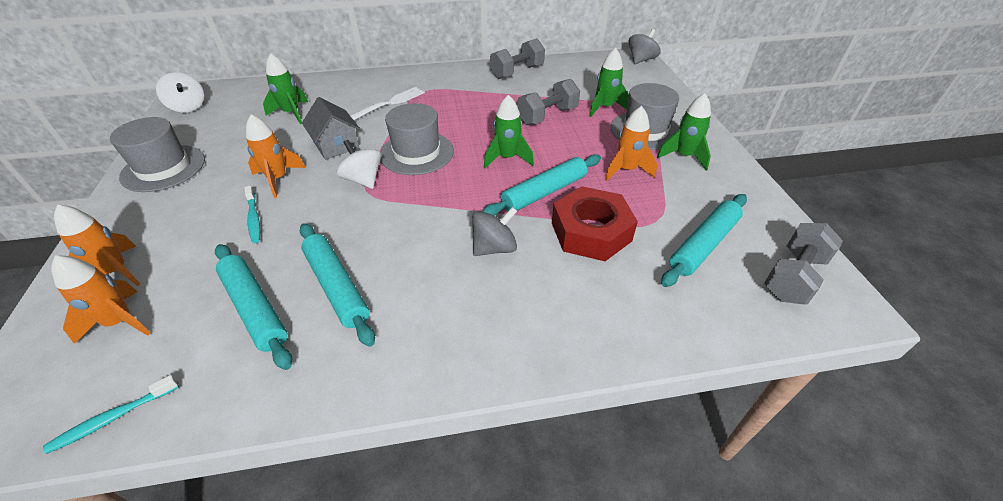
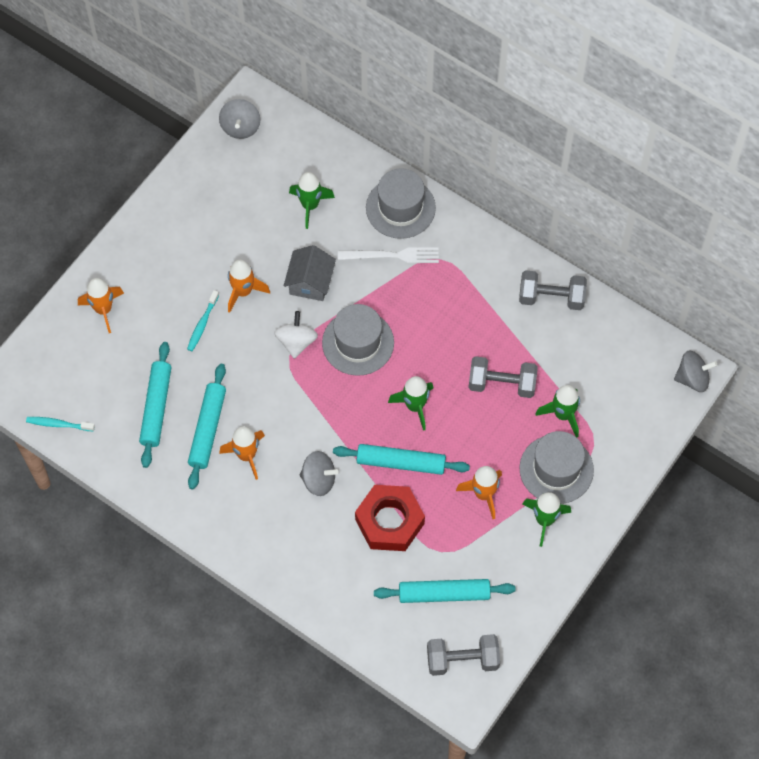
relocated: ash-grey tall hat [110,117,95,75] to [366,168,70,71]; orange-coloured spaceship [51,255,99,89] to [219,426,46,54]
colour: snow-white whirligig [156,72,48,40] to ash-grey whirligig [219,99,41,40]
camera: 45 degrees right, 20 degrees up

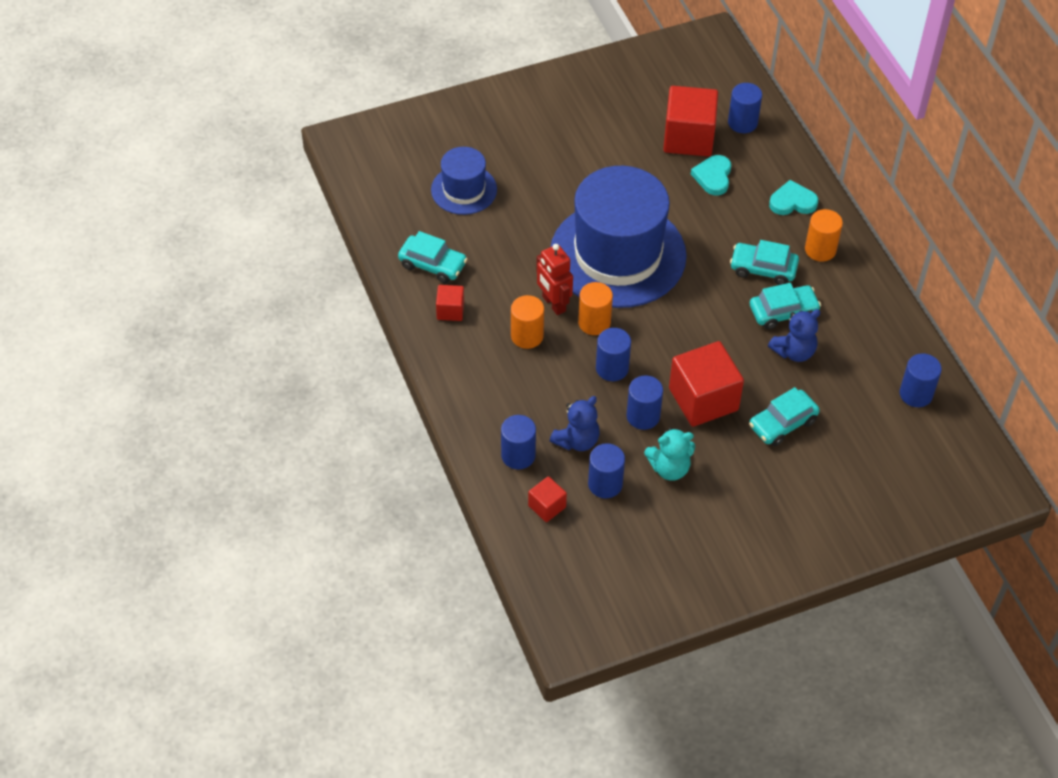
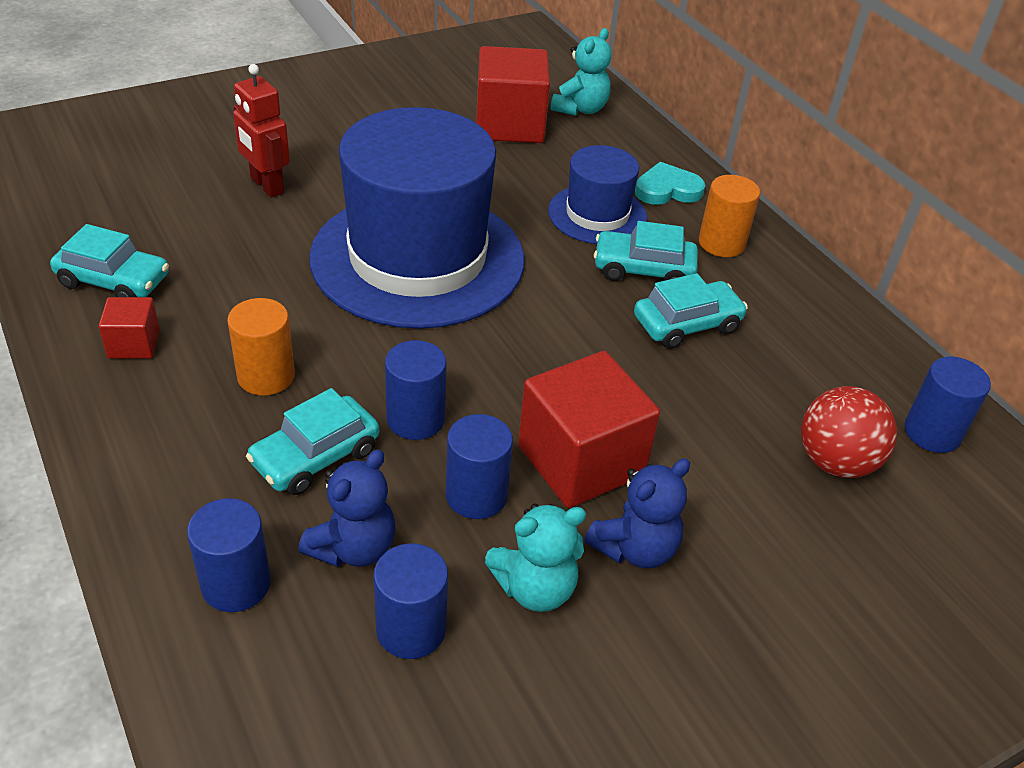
missing: turquoise heart [691,155,40,40]; orange-coloured cylinder [578,282,35,53]; scarlet solid cube [528,476,39,46]
appeared: scarlet sphere [801,386,96,92]
relocated: blue tall hat [431,147,66,68] to [548,145,99,99]; scarlet robot figure [536,244,37,71] to [233,64,57,134]; blue teddy [768,309,53,53] to [584,458,106,110]; turquoise toy car [749,387,71,59] to [246,388,133,107]
exchanged: blue cylinder [728,83,34,50] to turquoise teddy [551,28,60,88]
camera: 10 degrees left, 10 degrees down

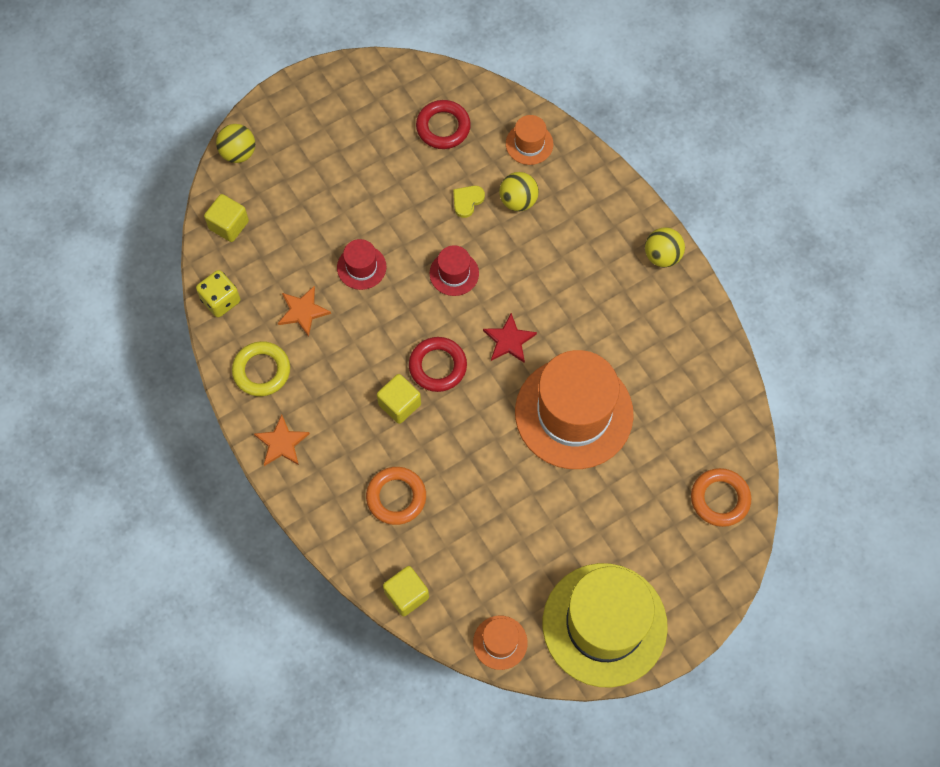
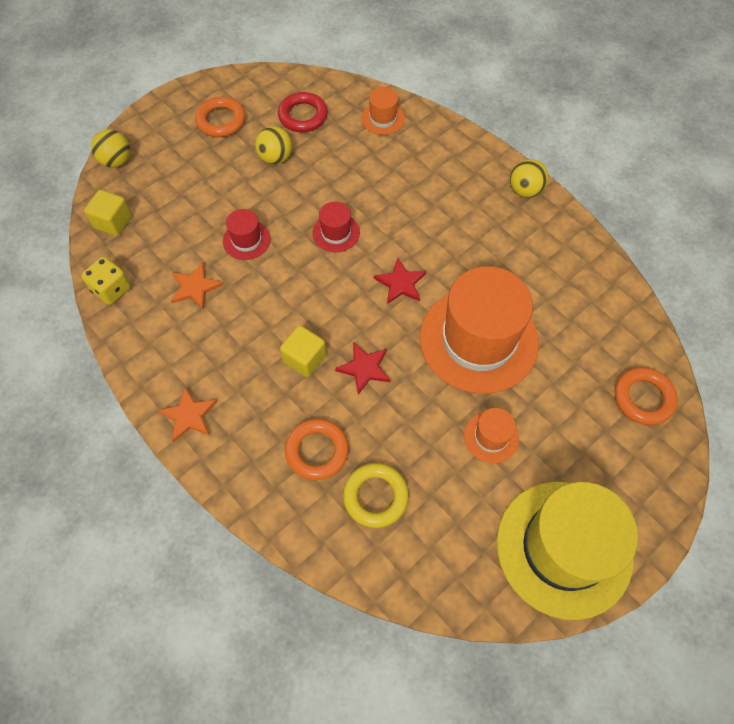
missing: bright yellow heart [453,186,32,32]; scarlet hoop [409,337,58,55]; bright yellow solid cube [383,566,46,50]
appeared: orange-coloured hoop [195,97,50,40]; scarlet star [335,342,56,53]
relocated: bright yellow sphere [499,172,40,39] to [255,126,37,39]; bright yellow hoop [232,341,58,55] to [343,463,66,65]; orange-coloured tall hat [473,616,55,54] to [464,408,55,55]
camera: 10 degrees left, 5 degrees down

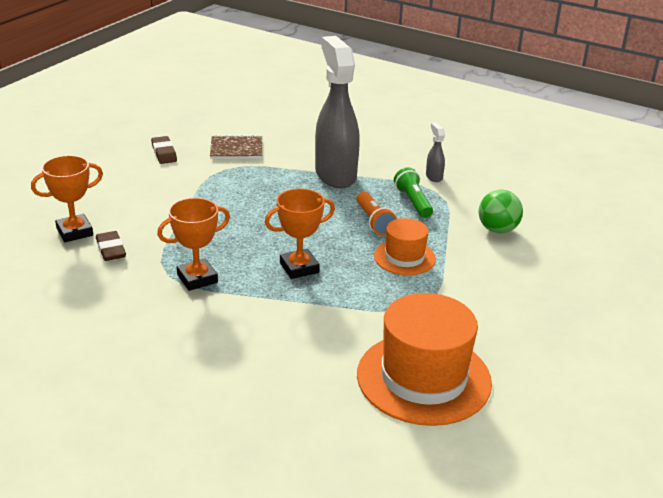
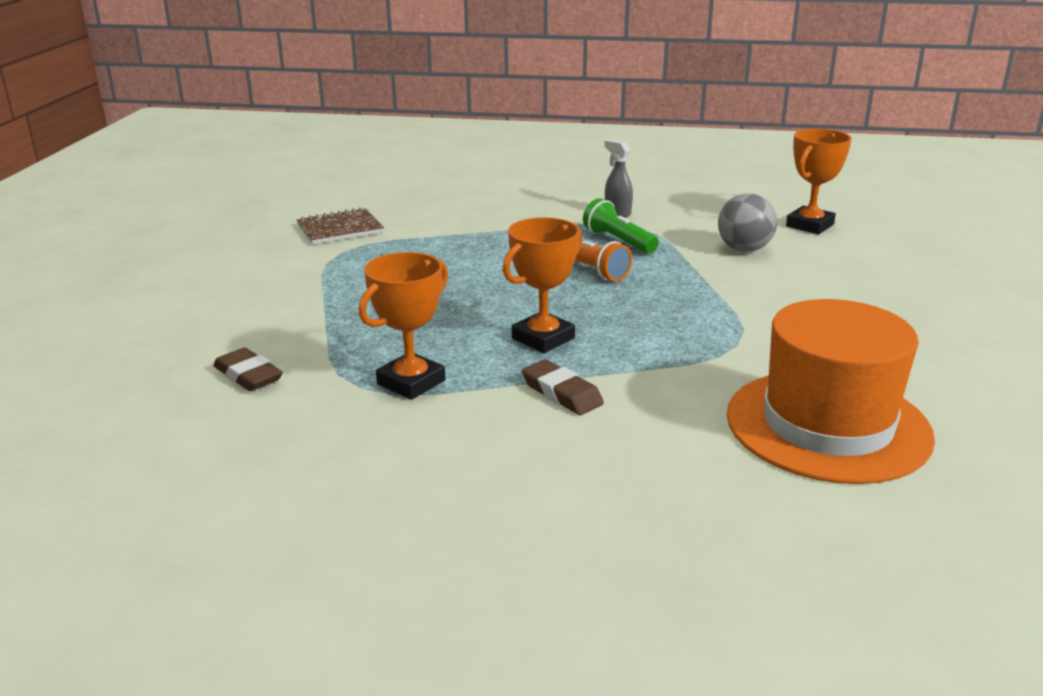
missing: ash-grey spray bottle [315,36,45,152]; orange-coloured tall hat [374,218,62,57]
relocated: russet eraser [151,136,26,28] to [522,359,82,56]; orange-coloured prize cup [31,155,72,87] to [786,129,66,105]
colour: leaf-green sphere [479,190,44,43] to ash-grey sphere [718,193,59,59]
camera: 20 degrees left, 5 degrees down

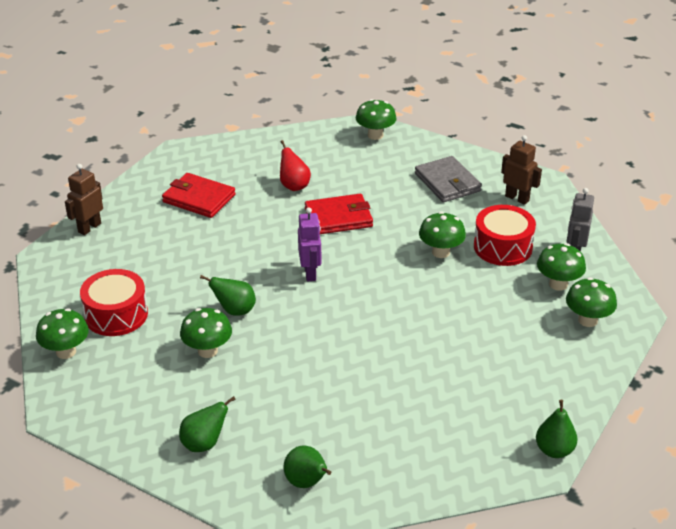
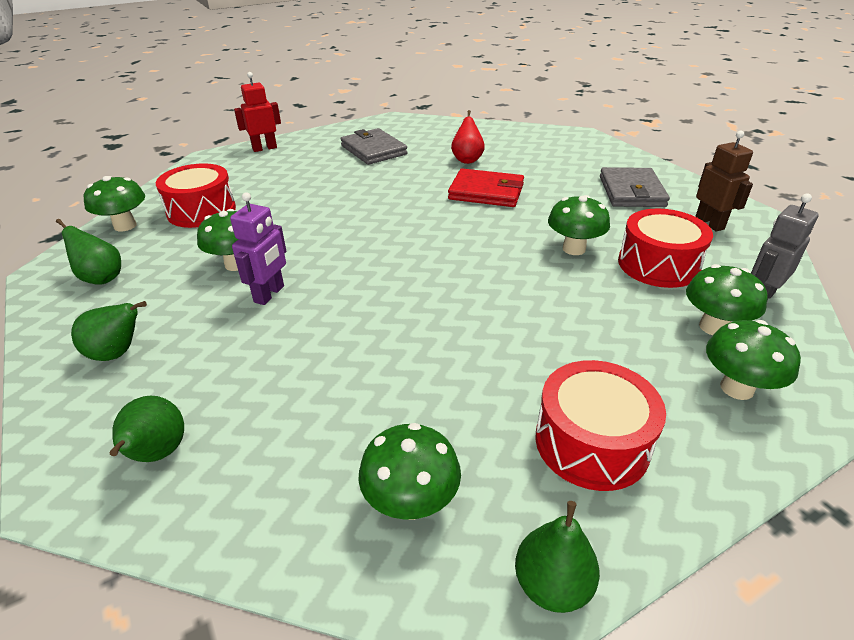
appeared: scarlet toy drum [535,360,131,131]
relocated: leaf-green fungus [356,99,41,41] to [358,423,103,97]; violet robot figure [298,207,23,74] to [230,192,56,113]; leaf-green pear [200,275,56,41] to [56,219,65,66]
colour: russet robot figure [65,164,38,71] to scarlet robot figure [234,72,47,80]; scarlet wallet [162,173,74,45] to ash-grey wallet [341,128,67,37]
camera: 30 degrees right, 0 degrees up

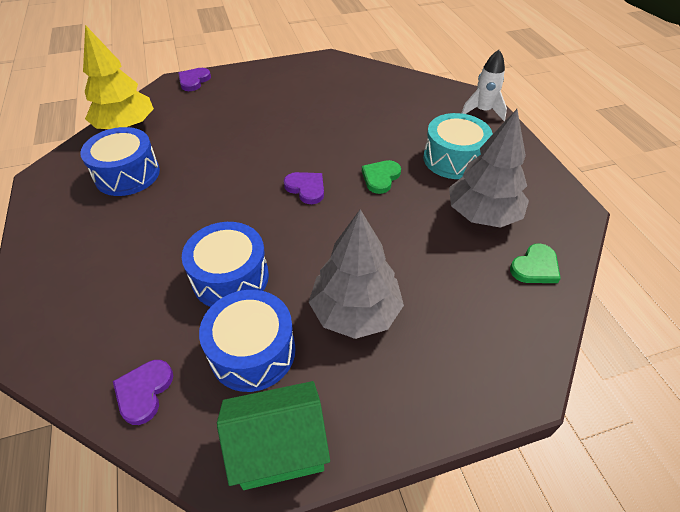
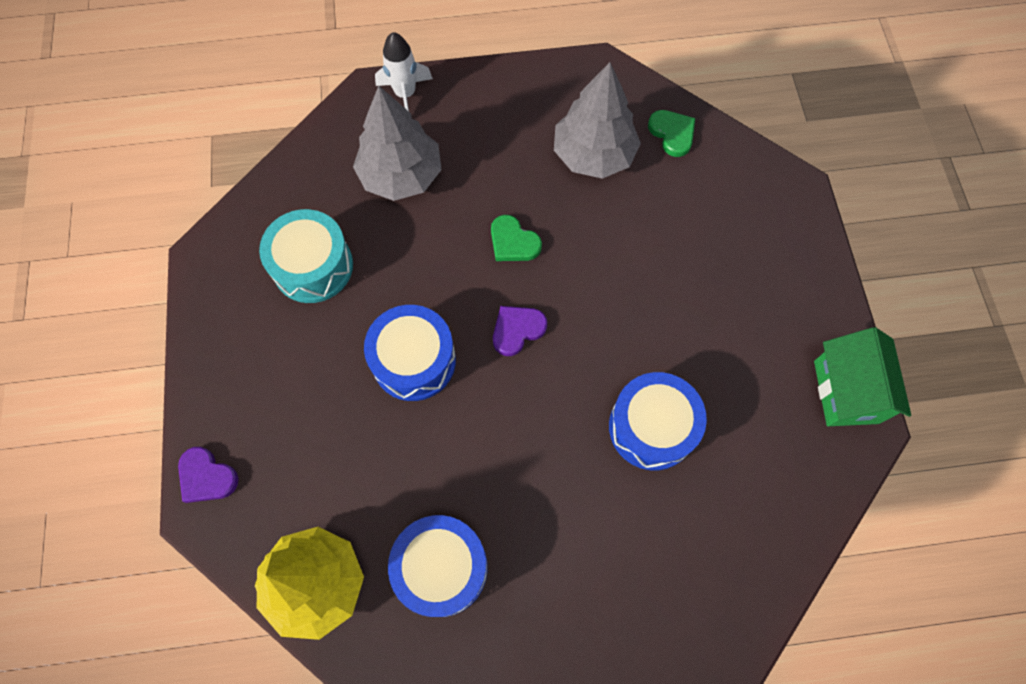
missing: violet heart [113,360,60,65]
relocated: turquoise toy drum [423,113,70,66] to [259,209,94,94]; ash-grey fir tree [309,209,95,130] to [353,86,89,115]; blue toy drum [199,290,97,102] to [364,305,92,96]
camera: 80 degrees left, 20 degrees up

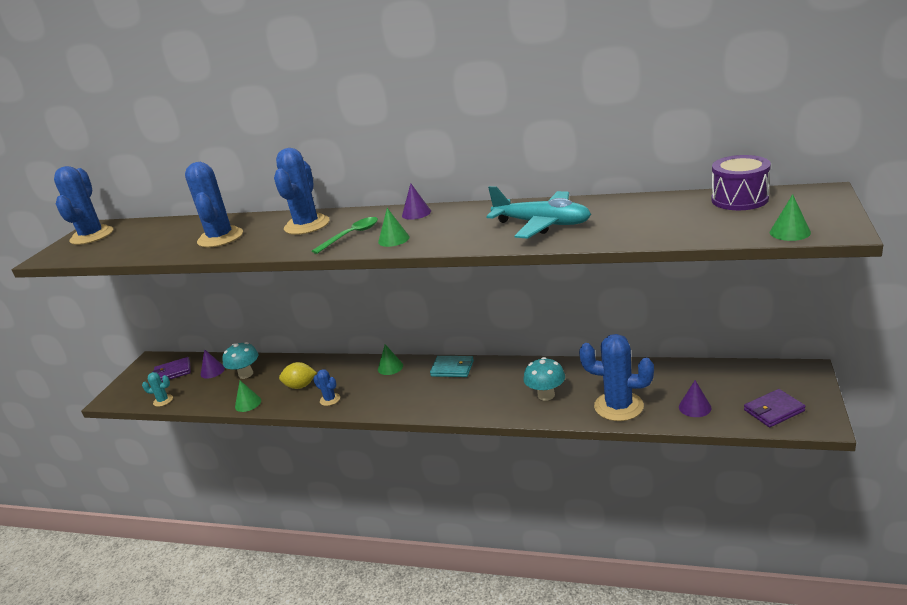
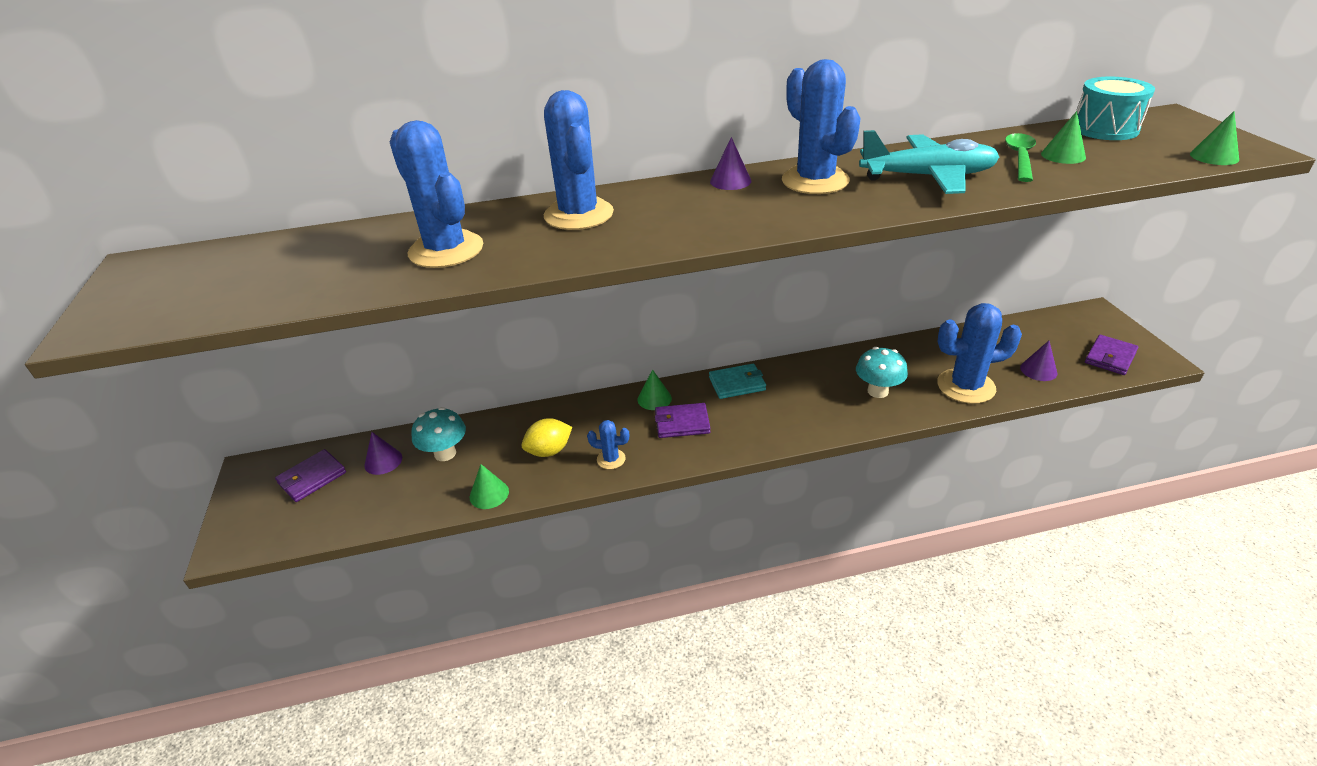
missing: turquoise prickly plant [142,372,31,35]
appeared: violet wallet [655,403,56,35]
relocated: blue prickly plant [54,166,59,79] to [782,59,79,135]; leaf-green solid cone [378,208,32,39] to [1041,111,45,53]; leaf-green teaspoon [312,217,66,37] to [1005,133,31,49]
colour: violet toy drum [712,155,59,55] to turquoise toy drum [1076,76,79,64]
camera: 30 degrees left, 10 degrees up

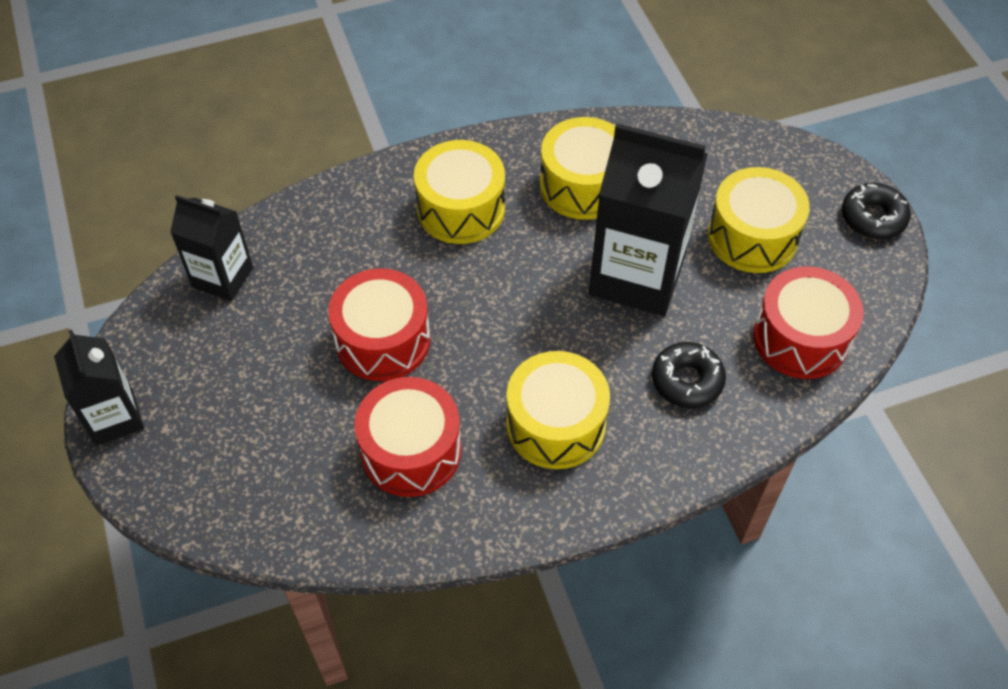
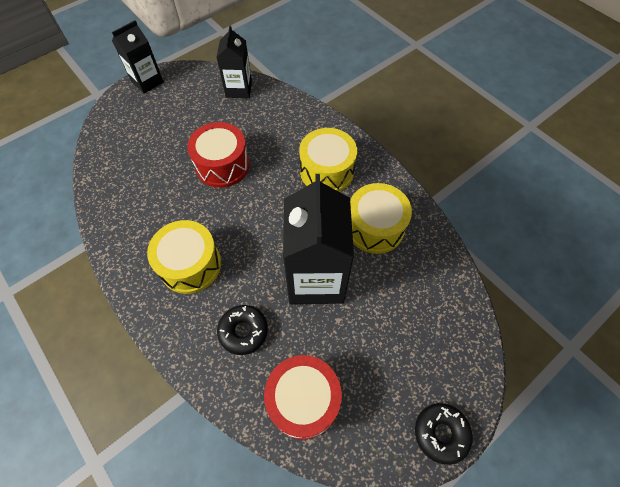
missing: bright yellow toy drum [708,167,102,106]; scarlet toy drum [354,377,108,120]
camera: 70 degrees right, 5 degrees up

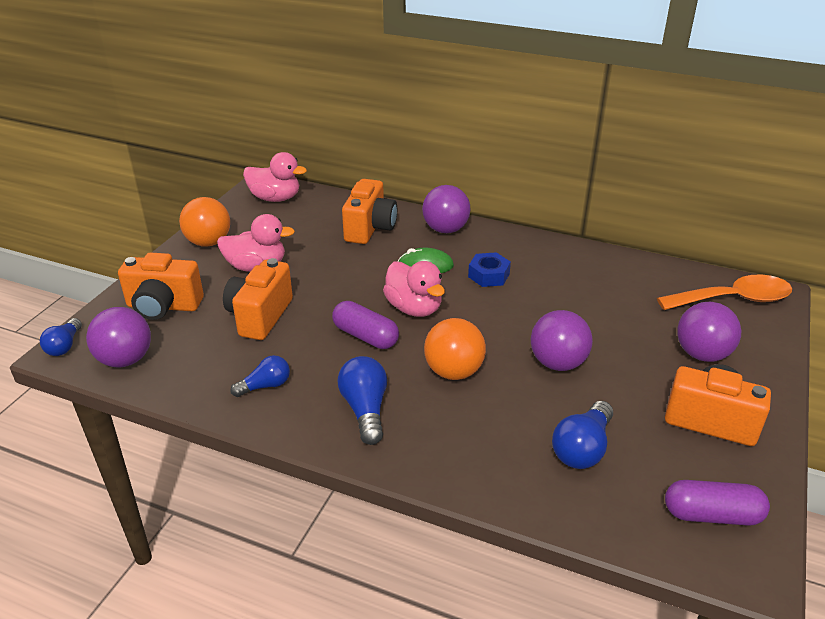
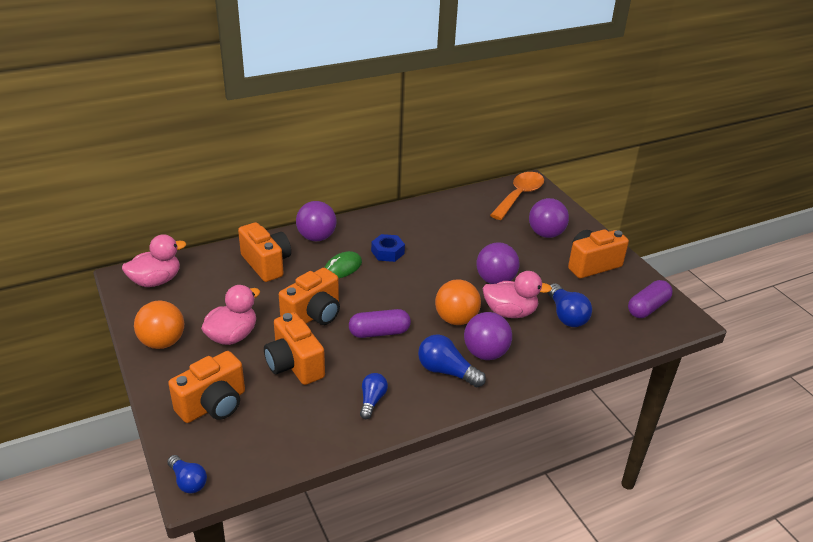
appeared: orange-coloured camera [279,268,61,57]
relocated: pink rubber duck [383,261,62,56] to [482,271,70,47]; violet sphere [86,307,65,60] to [464,312,48,48]
camera: 50 degrees left, 0 degrees up

